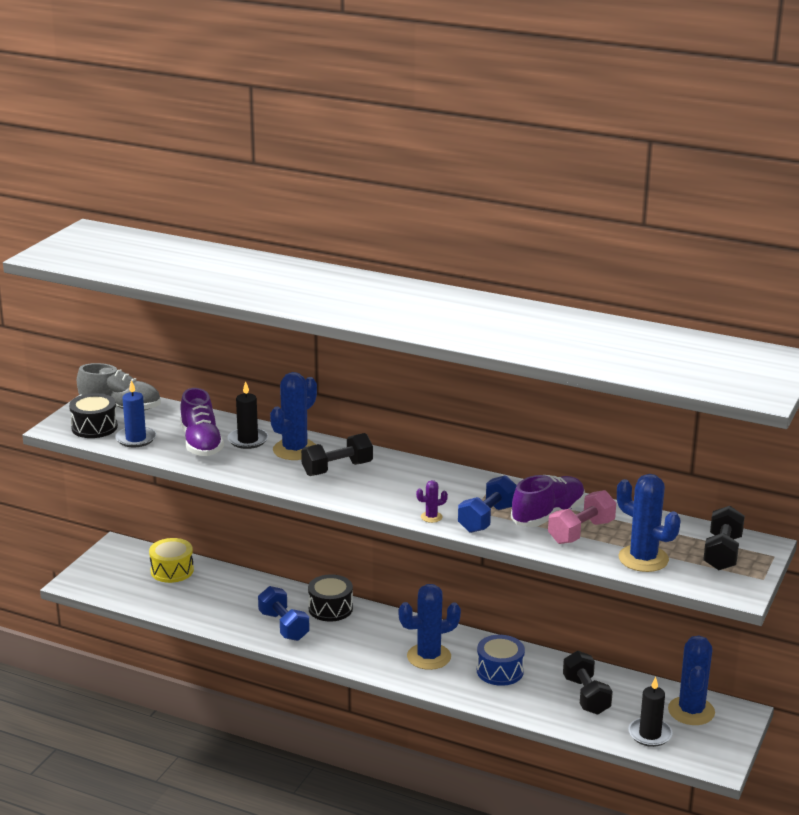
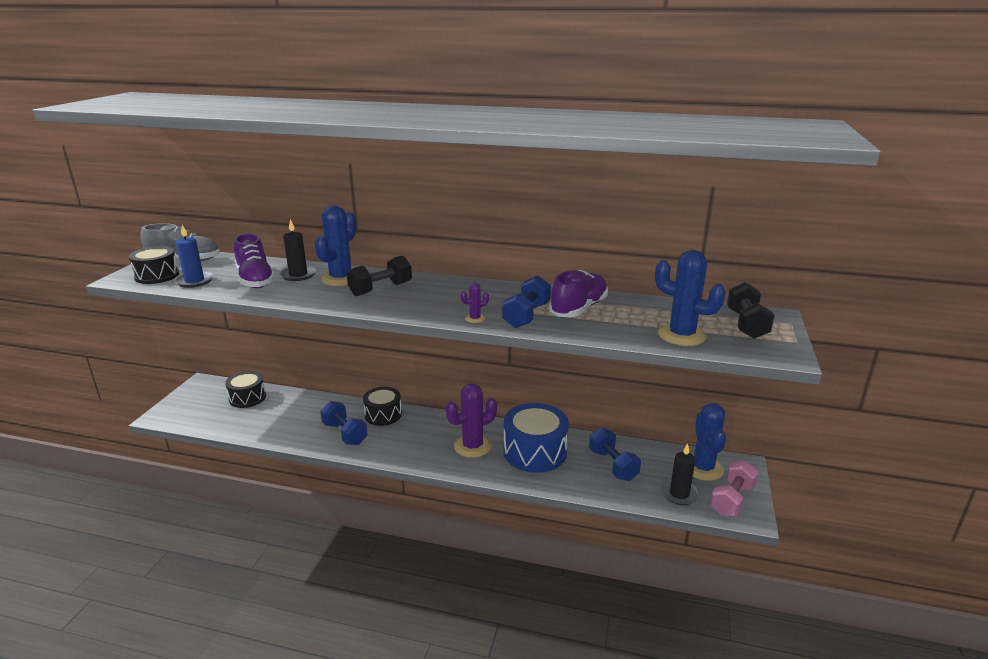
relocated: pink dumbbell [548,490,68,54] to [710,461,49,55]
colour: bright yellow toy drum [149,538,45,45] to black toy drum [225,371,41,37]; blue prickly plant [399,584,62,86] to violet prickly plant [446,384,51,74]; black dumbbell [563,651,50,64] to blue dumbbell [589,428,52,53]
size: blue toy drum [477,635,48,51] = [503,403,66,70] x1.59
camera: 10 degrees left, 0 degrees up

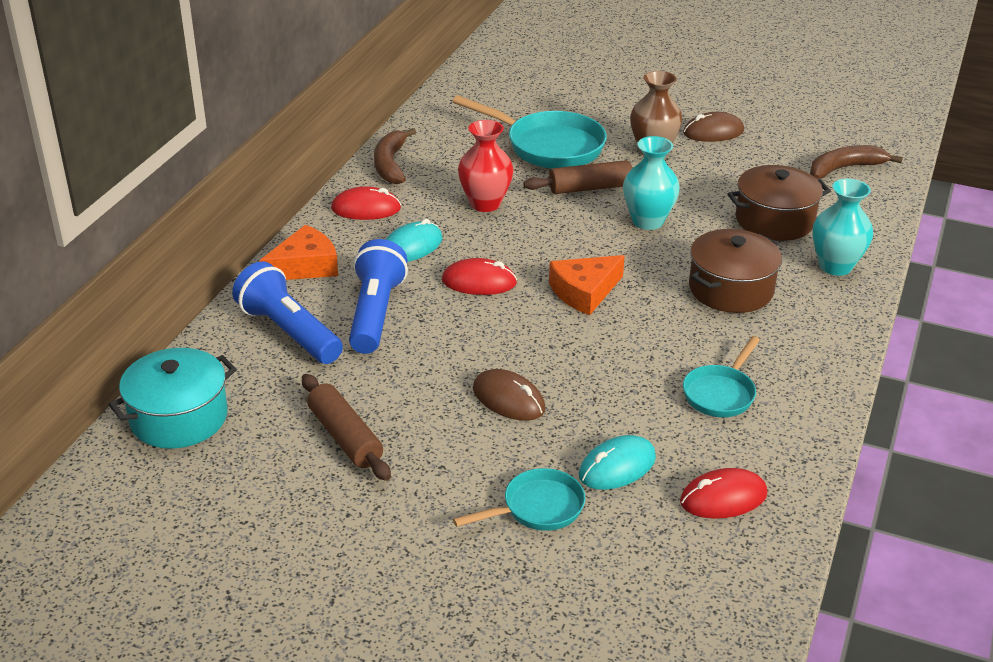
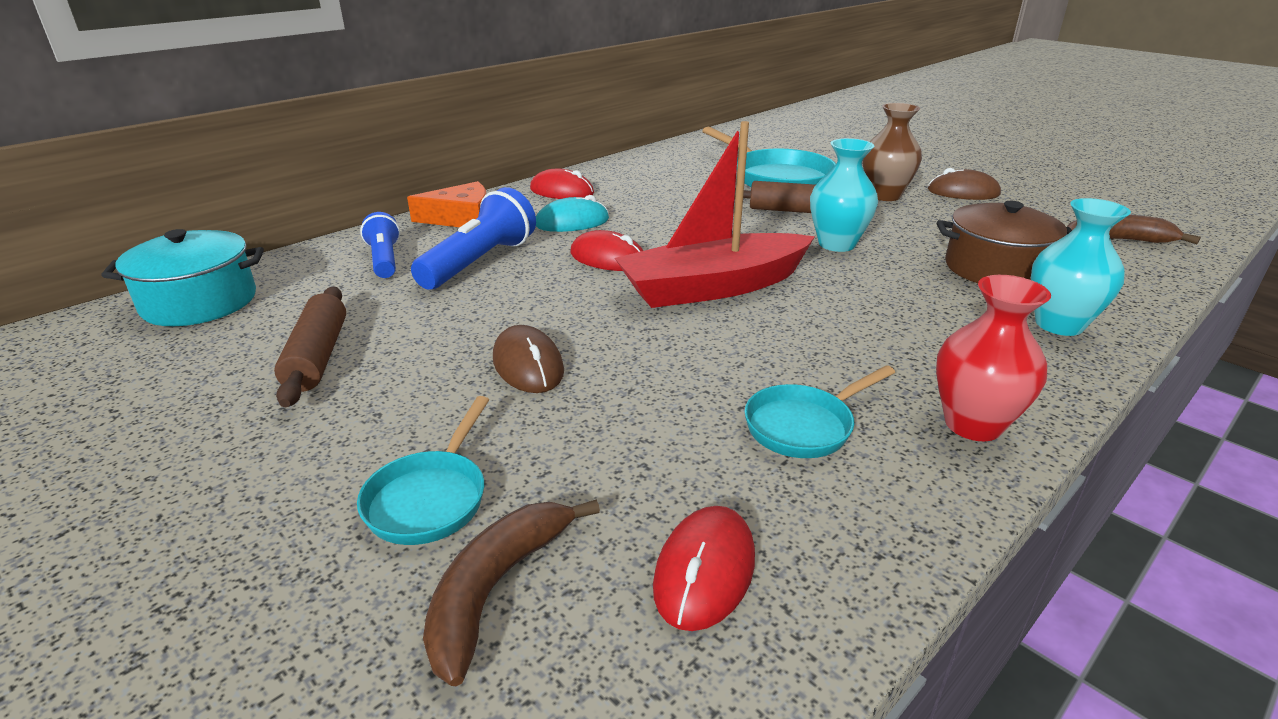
missing: russet cooking pot [689,229,93,84]; turquoise PC mouse [579,435,77,55]
relocated: scarlet vase [458,120,56,92] to [936,275,115,166]; russet toy banana [374,128,42,56] to [423,500,177,186]
exchanged: orange-coloured piece of cheese [549,255,76,60] to scarlet sailboat [615,121,200,187]
spun: turquoise frying pan [453,468,132,63] = [357,396,132,149] 105 degrees clockwise; scarlet PC mouse [680,468,87,51] = [653,506,102,125] 75 degrees counterclockwise
size: blue torch [232,261,111,103] = [360,212,40,66] x0.63
camera: 25 degrees right, 5 degrees down

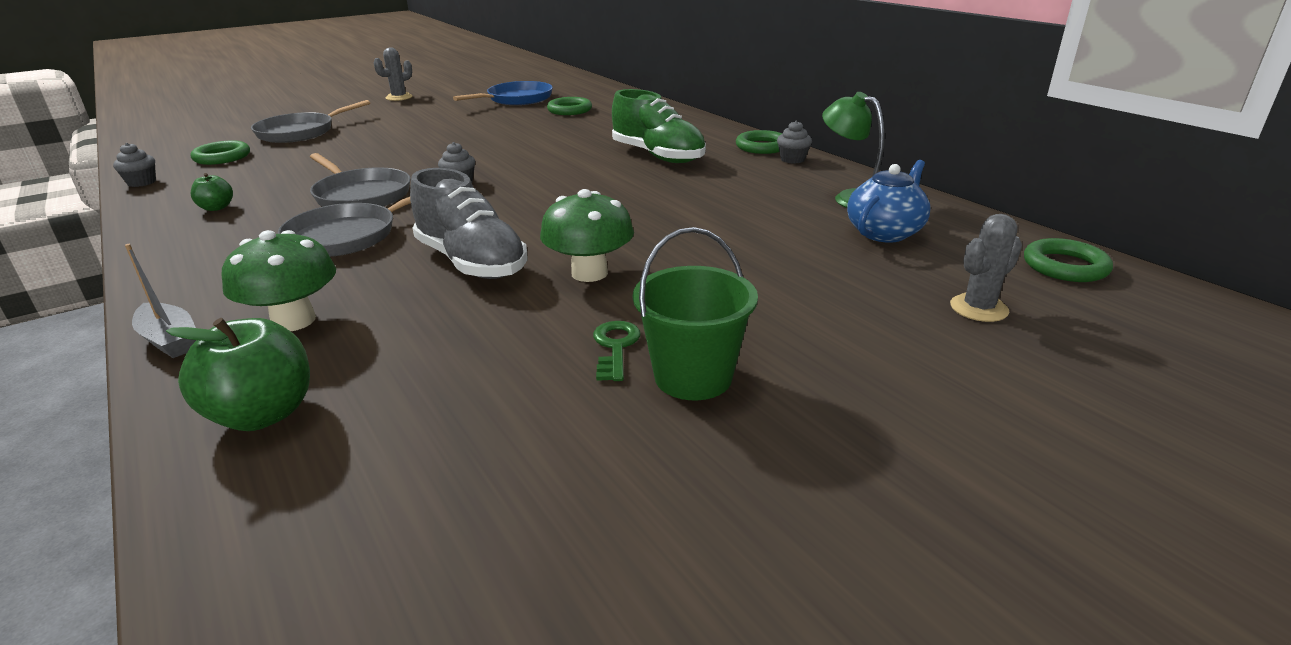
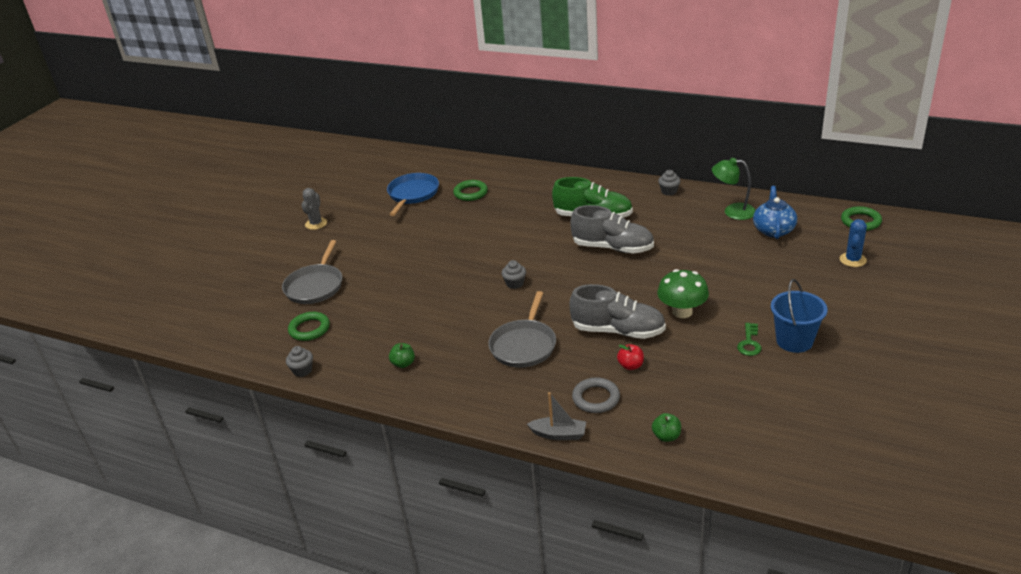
missing: leaf-green hoop [736,130,46,24]; ash-grey frying pan [310,153,101,54]
appeared: ash-grey sneaker [570,205,84,48]; scarlet toy apple [617,344,27,26]
exchanged: leaf-green fungus [221,230,115,101] to ash-grey hoop [572,377,48,36]
colour: ash-grey prickly plant [950,214,72,108] to blue prickly plant [840,219,27,48]; leaf-green pail [633,227,125,173] to blue pail [771,279,56,74]
spun: leaf-green door key [593,321,48,60] = [737,323,25,33] 135 degrees counterclockwise
size: leaf-green toy apple [166,318,144,113] = [652,413,29,29] x0.54
camera: 30 degrees left, 5 degrees up

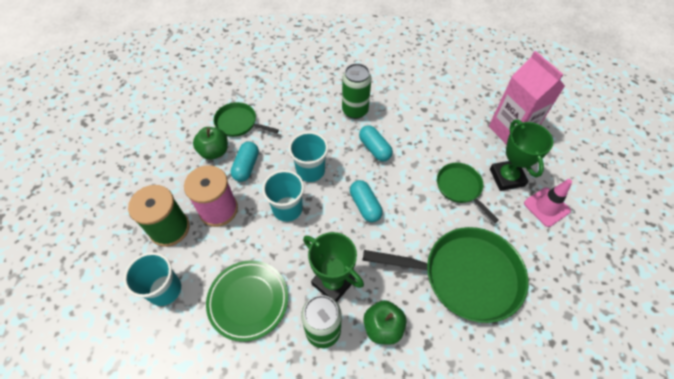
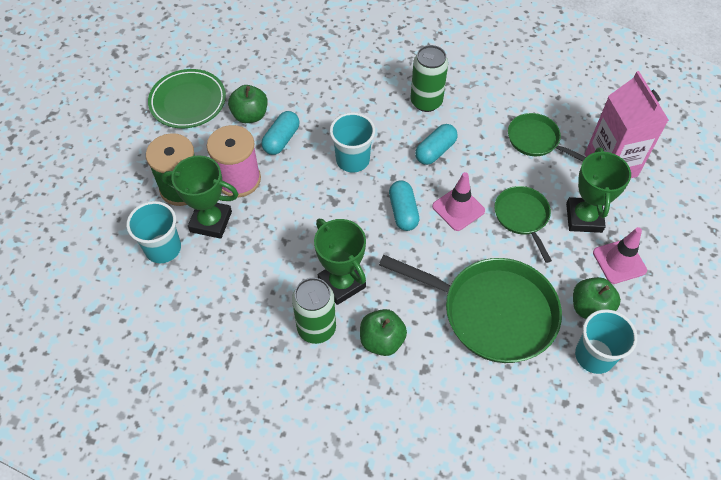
appeared: leaf-green prize cup [161,155,78,84]; pink traffic cone [432,172,53,59]; leaf-green toy apple [573,277,48,42]
relocated: leaf-green frying pan [213,102,66,35] to [508,113,78,48]; turquoise cup [262,170,42,52] to [575,309,62,65]; leaf-green flat dish [206,260,82,82] to [148,69,78,59]
spun: turquoise capsule [359,125,34,36] = [415,124,43,41] 60 degrees clockwise
camera: 15 degrees right, 0 degrees up

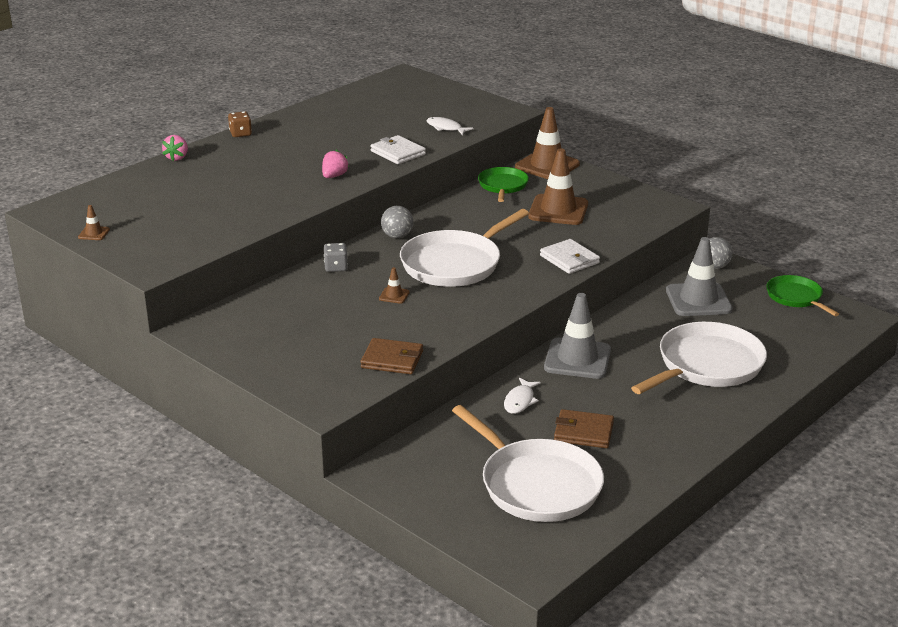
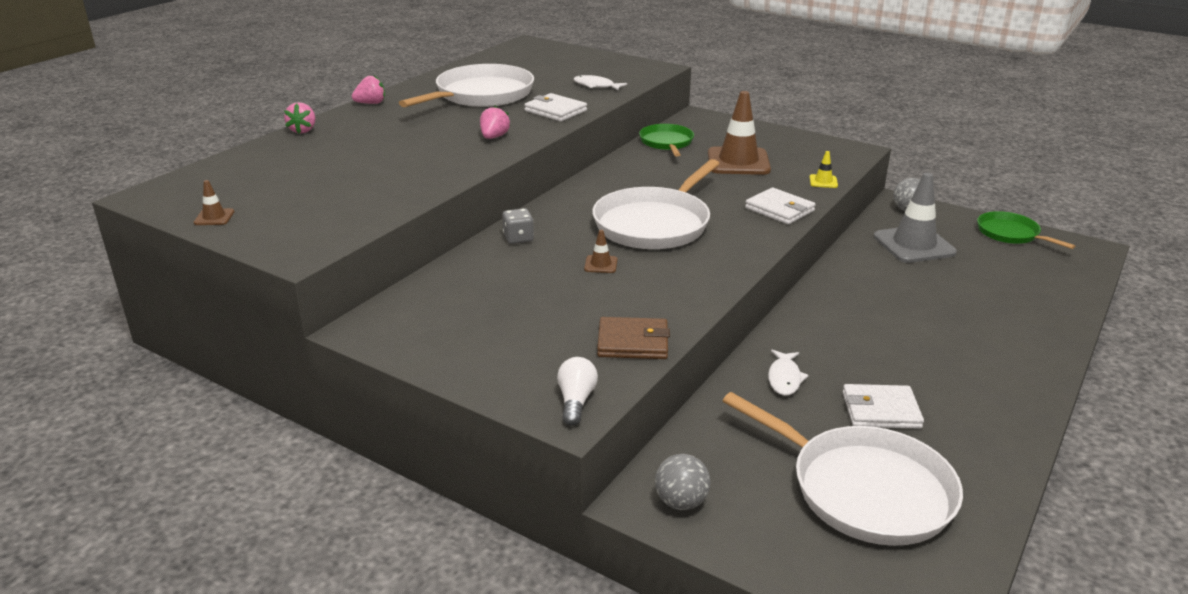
missing: russet traffic cone [515,107,65,72]; ash-grey traffic cone [544,293,67,86]
appeared: bright yellow traffic cone [809,151,29,37]; snow-white lightbulb [557,357,41,68]
relocated: ash-grey sphere [381,206,33,32] to [655,454,56,56]; snow-white frying pan [631,322,136,72] to [399,64,135,43]
exchanged: russet game die [228,111,24,26] to pink toy strawberry [352,75,33,29]
colour: russet wallet [554,409,60,39] to snow-white wallet [843,384,81,45]
camera: 10 degrees left, 0 degrees up

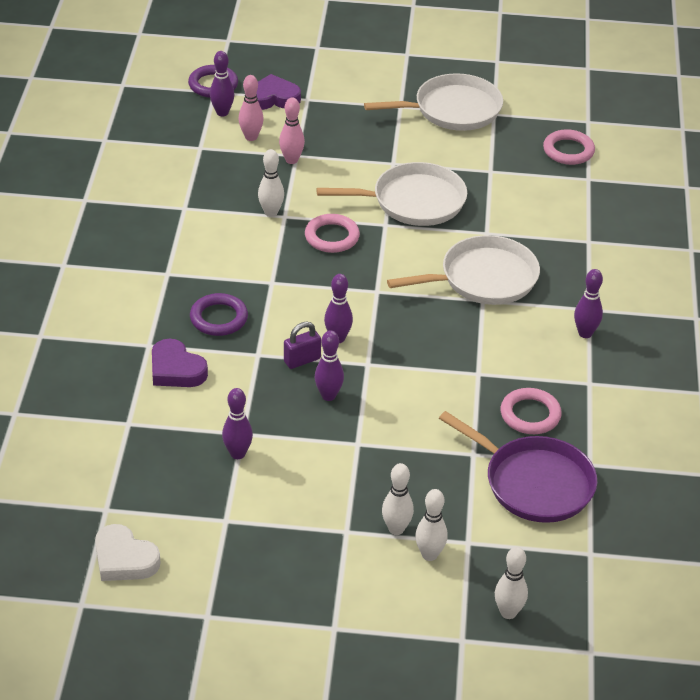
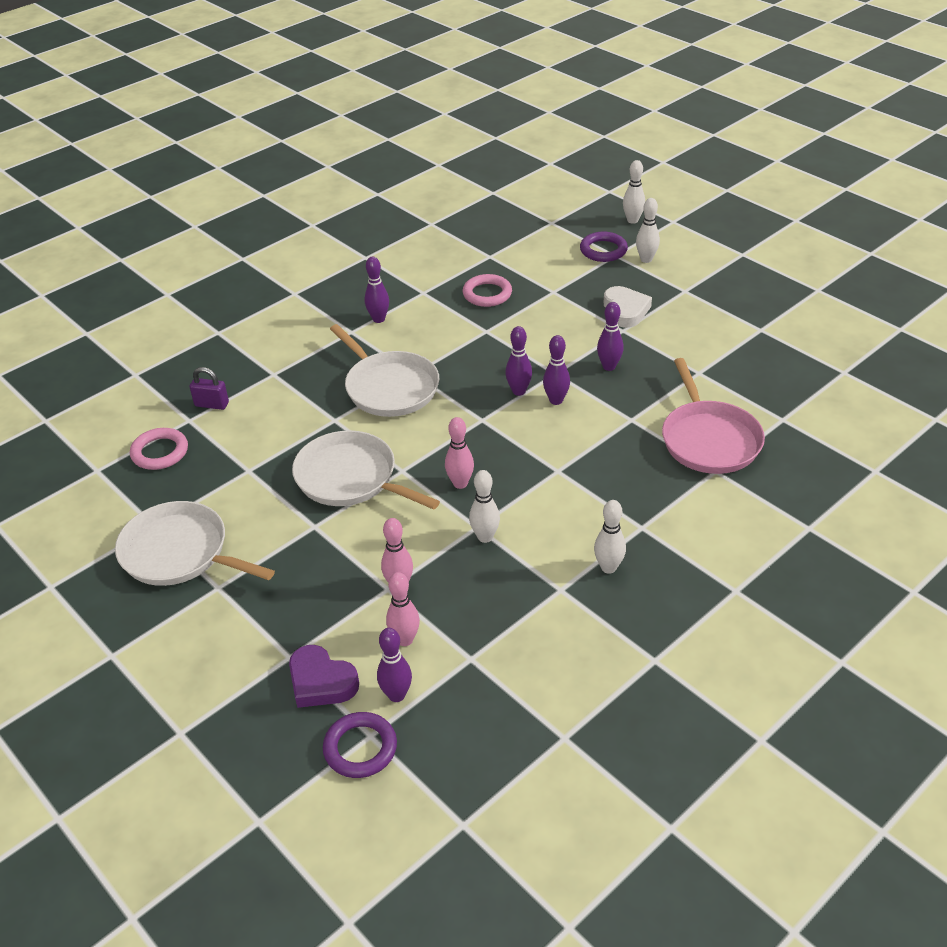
missing: violet frying pan [439,411,158,112]
relocated: violet hoop [190,293,58,43] to [580,232,48,30]; violet padlock [284,322,37,47] to [190,367,39,43]; violet tenpin [222,388,31,71] to [505,326,27,70]; snow-white tenpin [382,463,32,72] to [594,500,32,74]; snow-white heart [95,524,66,57] to [604,286,48,42]
exchanged: pink hoop [305,214,55,39] to pink tenpin [445,417,29,72]; violet heart [152,339,56,48] to pink frying pan [662,358,103,116]
spun: snow-white frying pan [387,235,153,70] = [330,324,109,93] 150 degrees counterclockwise
camera: 135 degrees left, 0 degrees up

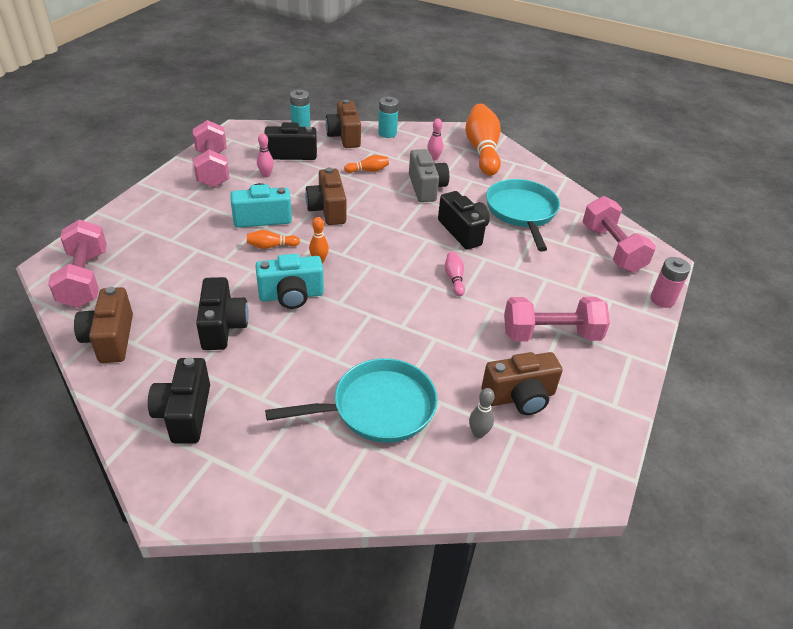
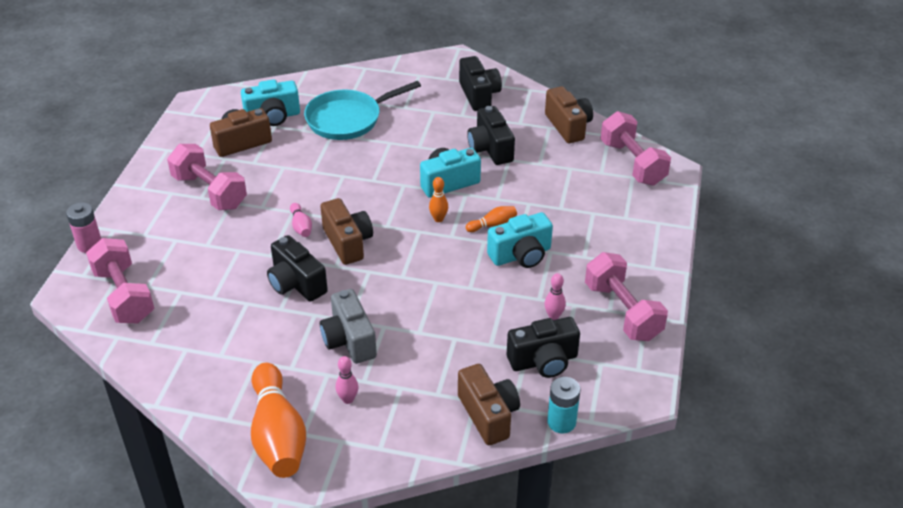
missing: turquoise AA battery [378,97,21,41]; orange-coloured tenpin [344,155,45,18]; turquoise frying pan [486,179,74,72]
relocated: russet camera [305,167,41,58] to [320,198,53,67]
exchanged: ash-grey tenpin [469,388,26,50] to turquoise camera [241,79,59,47]
spun: pink dumbbell [504,297,106,45] = [167,144,80,66] 60 degrees clockwise
camera: 170 degrees right, 0 degrees up

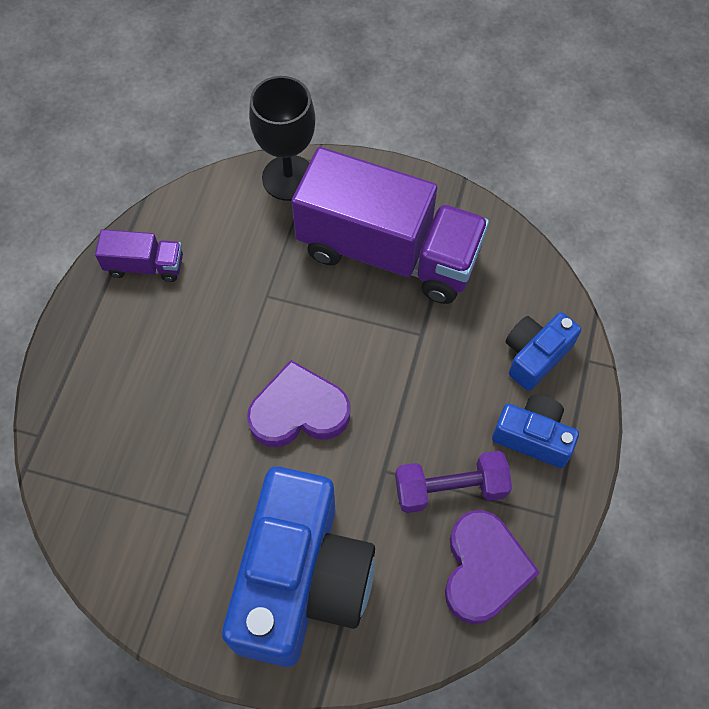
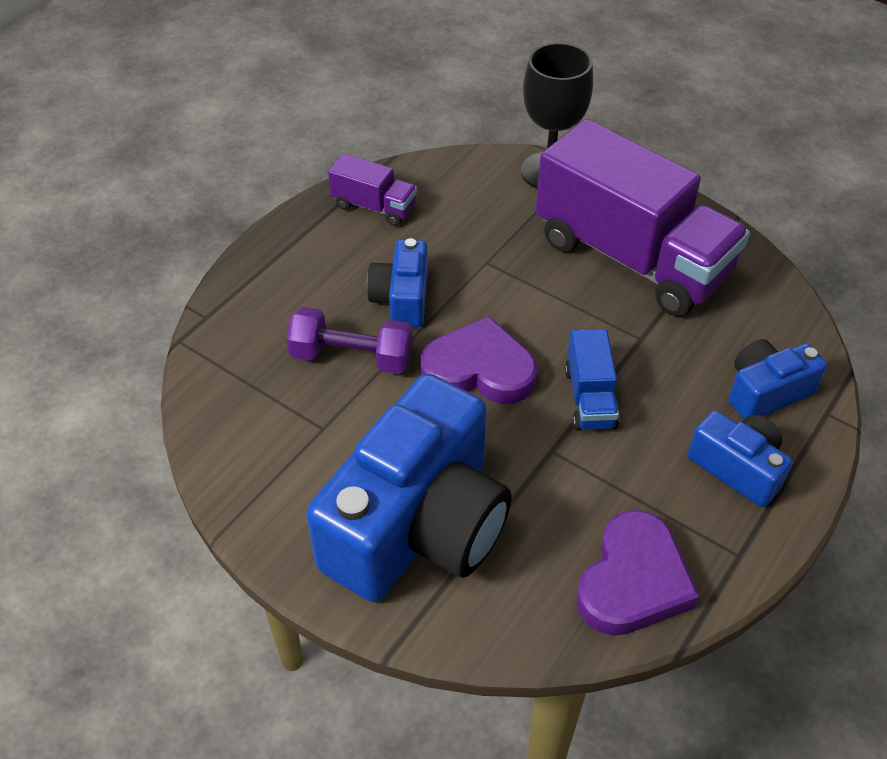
appeared: blue camera [367,238,61,89]; blue truck [565,329,54,101]
relocated: violet dumbbell [395,451,117,62] to [286,307,127,67]
camera: 20 degrees right, 15 degrees down

